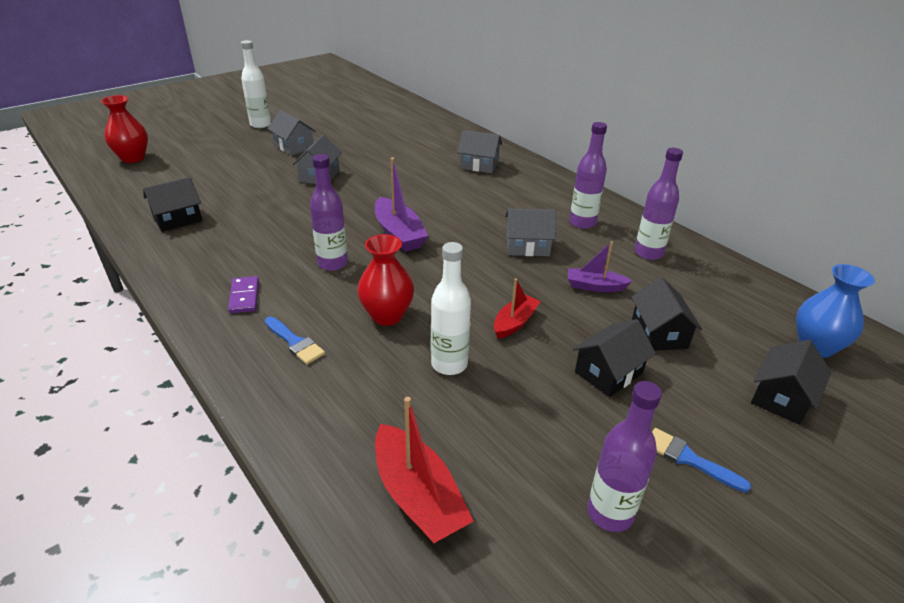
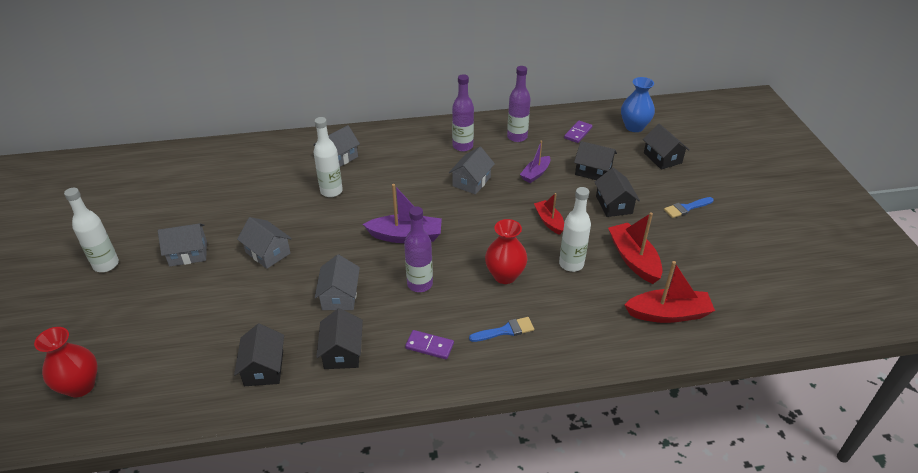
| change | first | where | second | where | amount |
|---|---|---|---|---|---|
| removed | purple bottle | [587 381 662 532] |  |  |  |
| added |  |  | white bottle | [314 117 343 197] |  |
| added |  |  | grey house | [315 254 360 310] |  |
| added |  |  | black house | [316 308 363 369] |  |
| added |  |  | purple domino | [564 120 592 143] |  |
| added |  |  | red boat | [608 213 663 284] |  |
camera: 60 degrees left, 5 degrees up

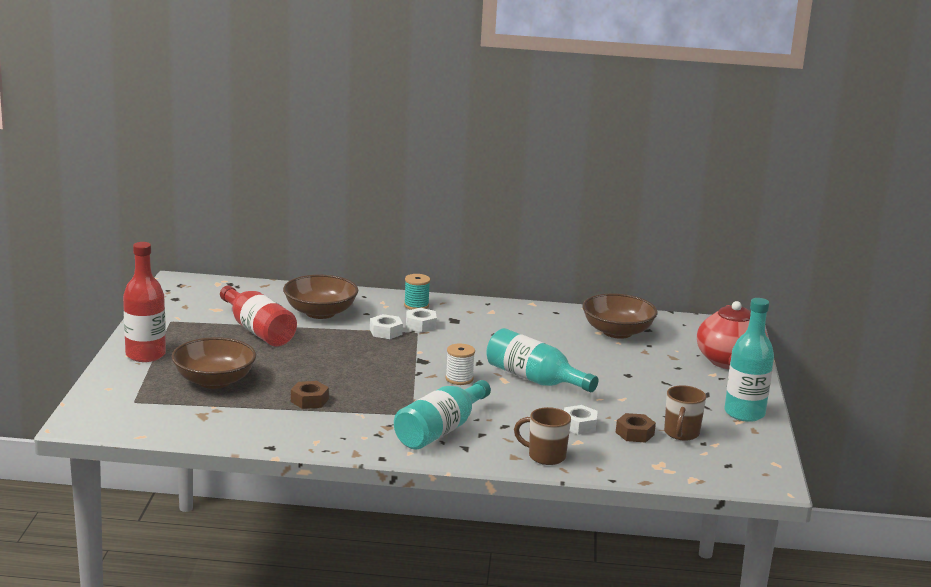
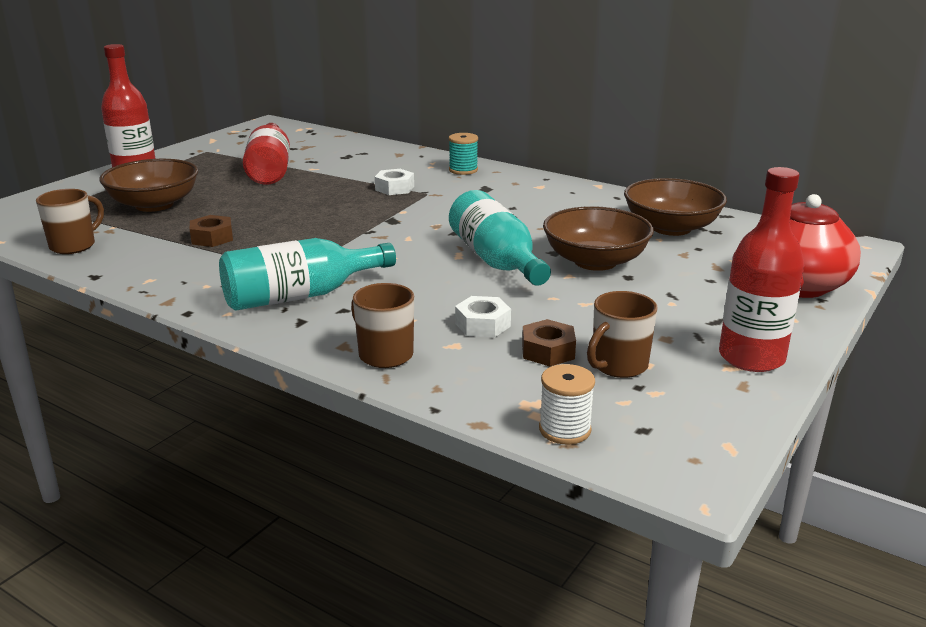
| change | first | where | second | where | amount |
|---|---|---|---|---|---|
| removed | white nut | [406 308 437 332] |  |  |  |
| added |  |  | brown mug | [36 189 104 254] |  |
| moved | brown bowl | [283 275 358 319] |  | [543 206 654 271] |  |
| moved | white spool | [446 344 475 385] |  | [539 364 595 444] |  |
| recoloured | turquoise bottle | [725 298 774 422] | red bottle | [719 167 804 372] |  |
camera: 30 degrees right, 5 degrees up

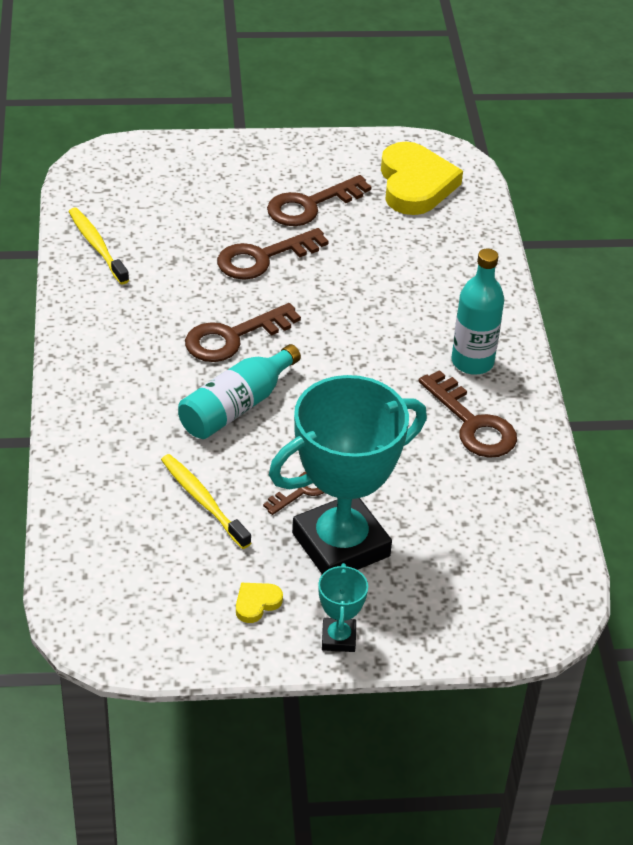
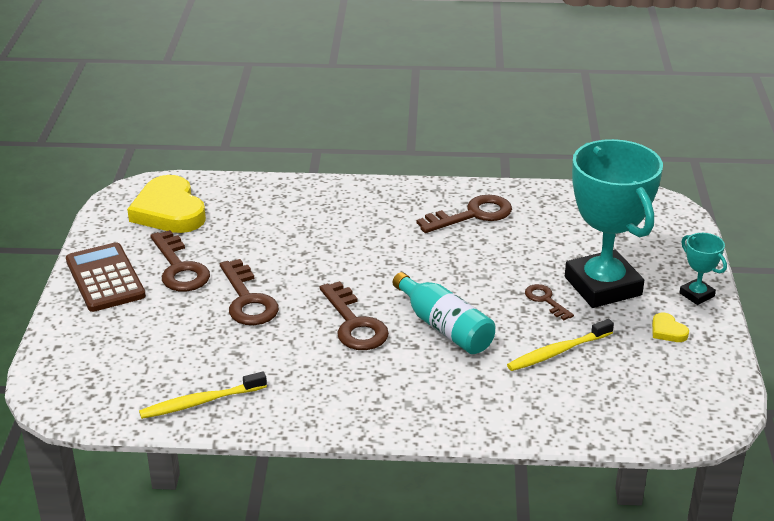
| change | first | where | second | where | amount |
|---|---|---|---|---|---|
| removed | turquoise bottle | [452 249 504 375] |  |  |  |
| added |  |  | brown calculator | [66 242 146 312] |  |
| turned | turquoise trophy | [318 563 368 652] |  | [679 233 727 305] | 45 degrees clockwise |
| turned | yellow heart | [381 142 463 215] |  | [127 175 206 233] | 120 degrees counterclockwise |
camera: 80 degrees left, 10 degrees down

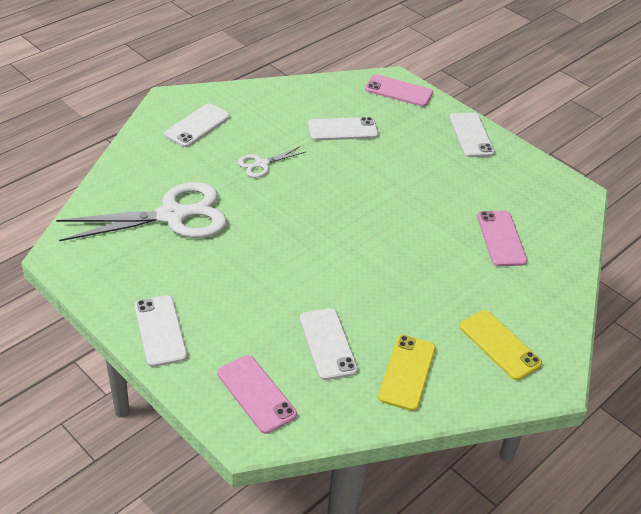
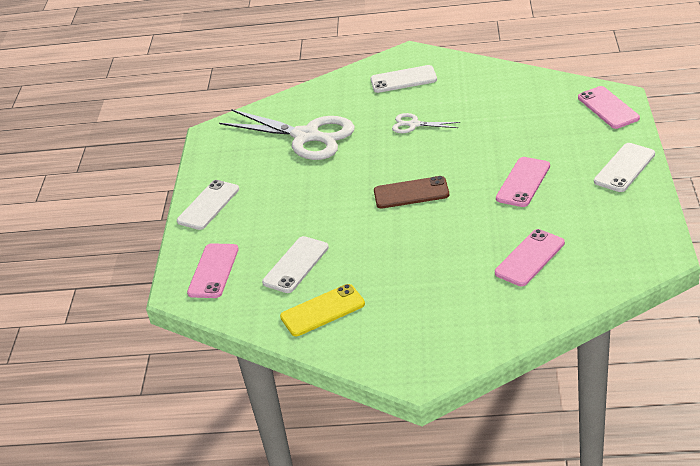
| change | first | where | second | where | amount |
|---|---|---|---|---|---|
| removed | white phone | [308 117 379 141] |  |  |  |
| removed | yellow phone | [460 310 542 380] |  |  |  |
| added |  |  | brown phone | [374 176 449 209] |  |
| added |  |  | pink phone | [496 157 550 207] |  |
camera: 55 degrees right, 5 degrees down

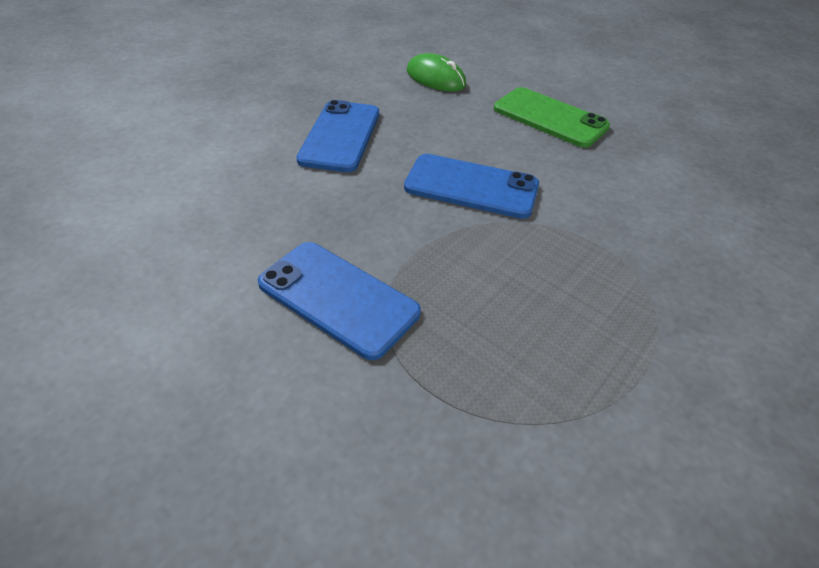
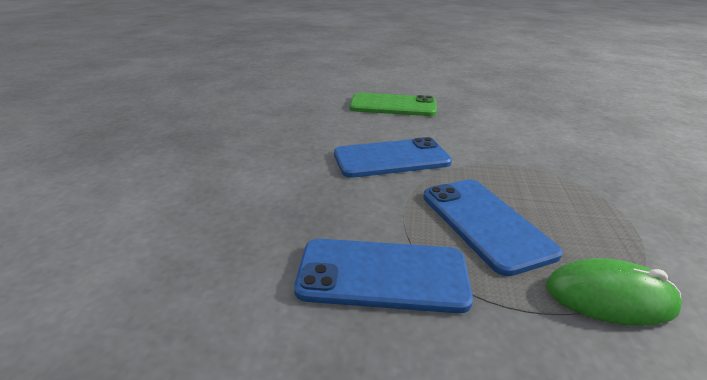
| change | first | where | second | where | amount |
|---|---|---|---|---|---|
| moved | blue phone | [296 100 379 172] |  | [423 180 563 276] |  |
| moved | green mouse | [407 53 466 91] |  | [546 258 682 326] |  |
camera: 30 degrees left, 15 degrees down

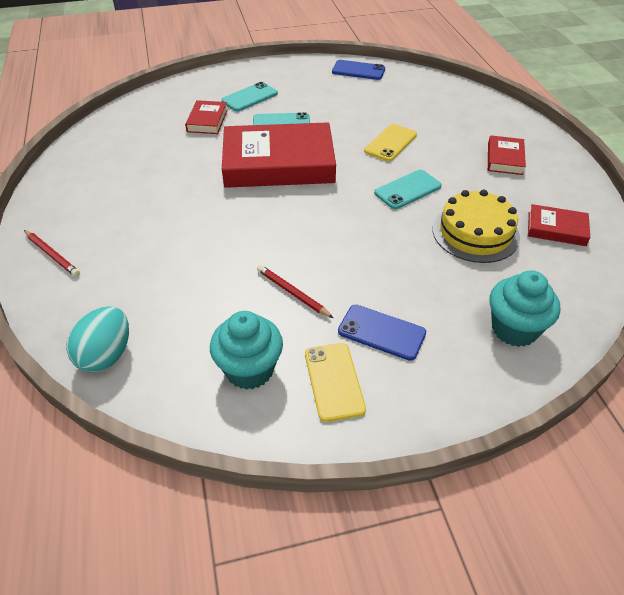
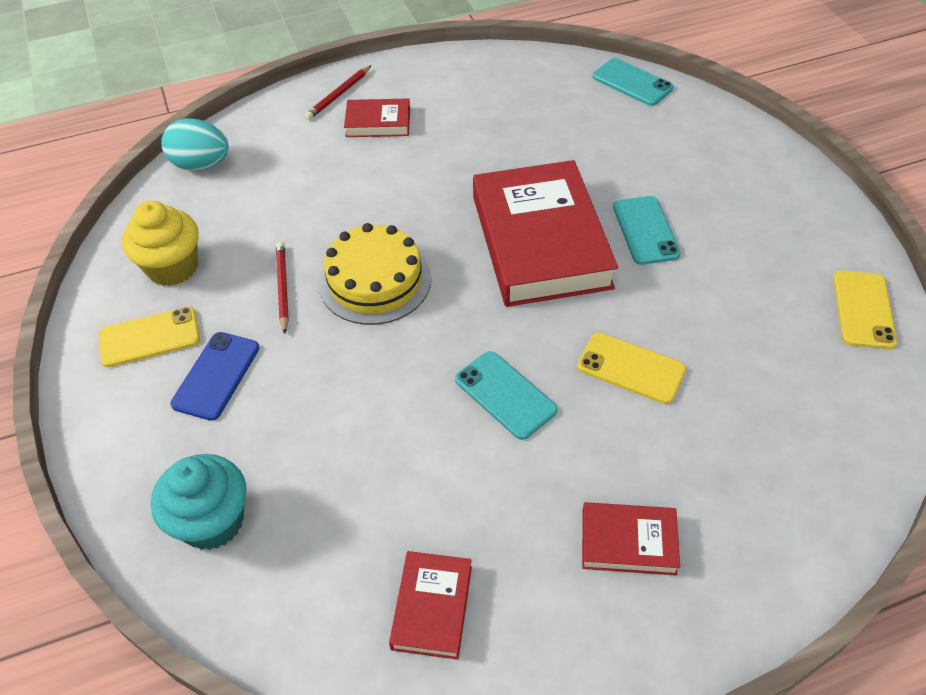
| change | first | where | second | where | amount |
|---|---|---|---|---|---|
| moved | red book | [185 100 228 134] |  | [344 98 410 137] |  |
| moved | turquoise phone | [221 82 278 112] |  | [593 58 674 106] |  |
| moved | yellow cake | [433 190 520 263] |  | [319 223 431 325] |  |
| recoloured | turquoise cupcake | [210 311 283 390] | yellow cupcake | [122 201 199 286] |  |
| recoloured | blue phone | [332 60 385 80] | yellow phone | [833 271 897 349] |  |
| turned | red pencil | [257 265 333 318] |  | [276 241 289 334] | 45 degrees counterclockwise |
camera: 85 degrees right, 5 degrees up

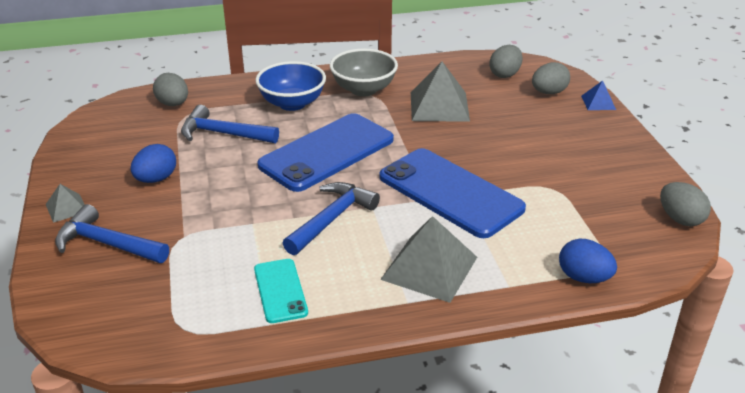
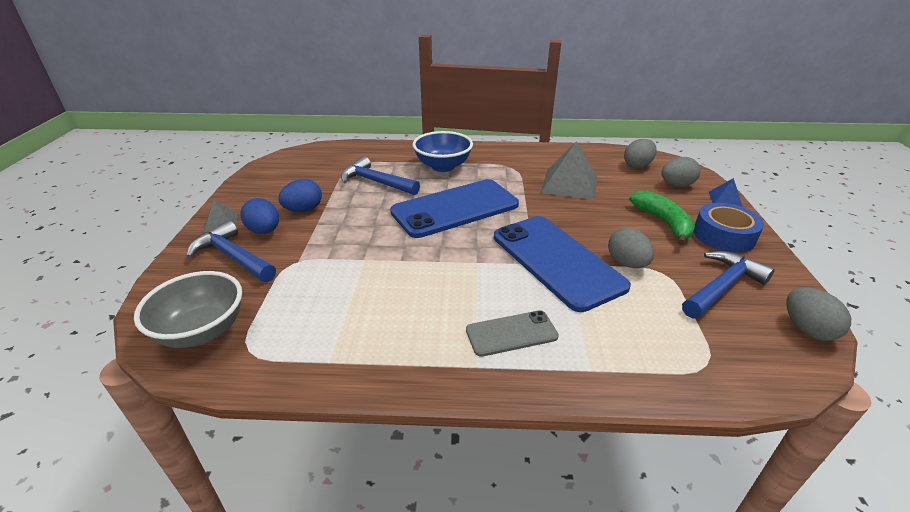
| change | first | where | second | where | amount |
|---|---|---|---|---|---|
| removed | turquoise phone | [254 259 308 323] |  |  |  |
| added |  |  | green banana | [629 191 695 245] |  |
| added |  |  | blue tape | [694 203 764 253] |  |
| moved | grey egg | [153 73 188 106] |  | [608 228 654 268] |  |
| moved | blue hammer | [283 182 380 255] |  | [682 251 775 318] |  |
| moved | grey bowl | [330 48 398 96] |  | [134 271 242 348] |  |
| moved | blue egg | [559 239 617 283] |  | [240 198 279 234] |  |
| replaced | grey pyramid | [380 216 477 303] | grey phone | [466 310 559 357] |  |
camera: 15 degrees right, 0 degrees up

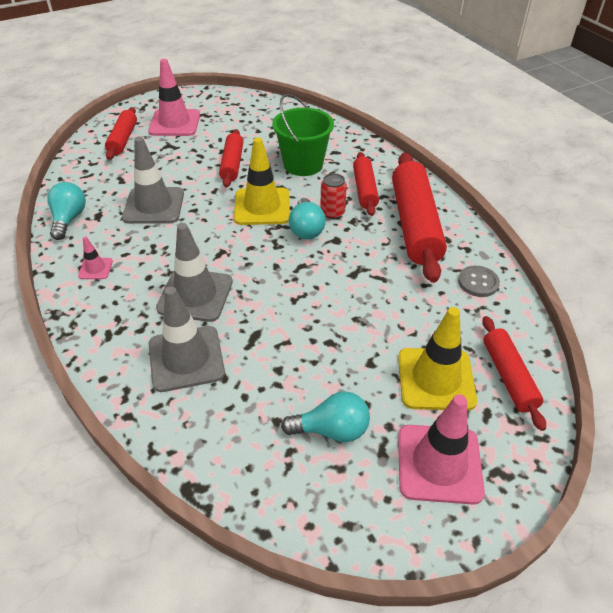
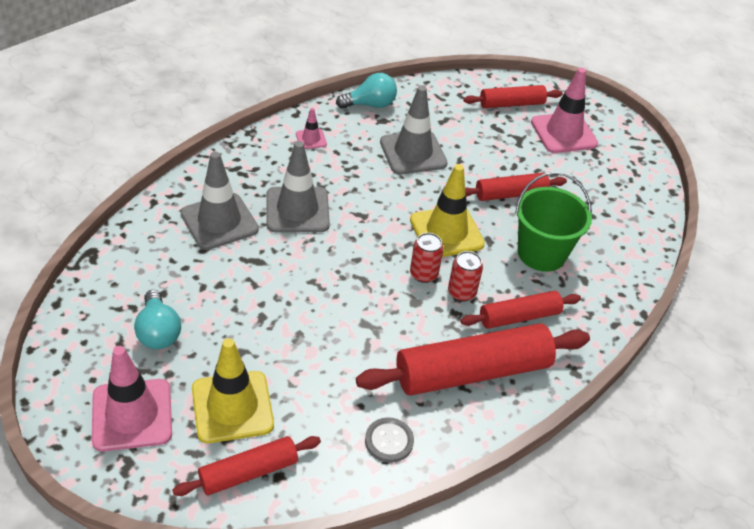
| change | first | where | second | where | amount |
|---|---|---|---|---|---|
| replaced | turquoise light bulb | [289 198 326 239] | red can | [410 233 443 283] |  |
camera: 70 degrees right, 0 degrees up

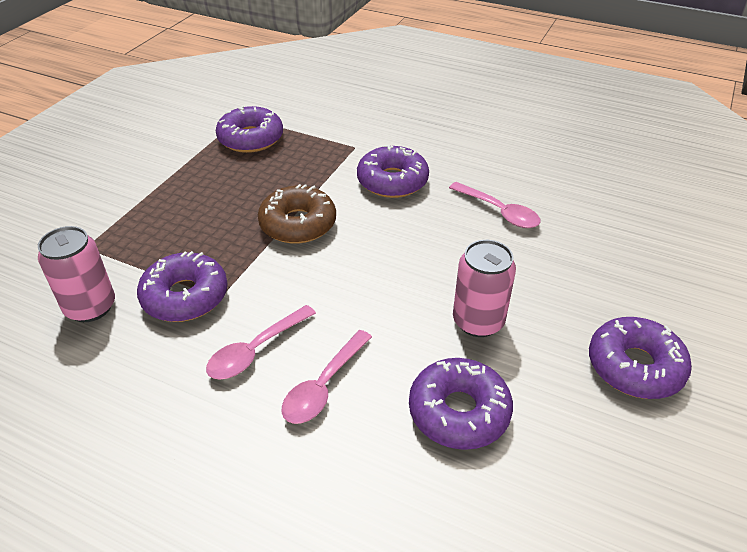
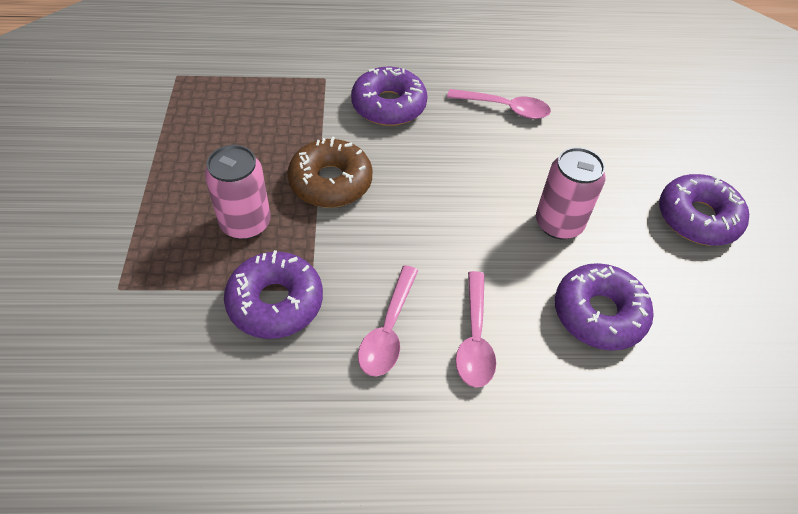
| change | first | where | second | where | amount |
|---|---|---|---|---|---|
| removed | purple donut | [216 106 283 153] |  |  |  |
| moved | pink can | [38 226 115 322] |  | [205 145 271 239] |  |
camera: 30 degrees left, 10 degrees up

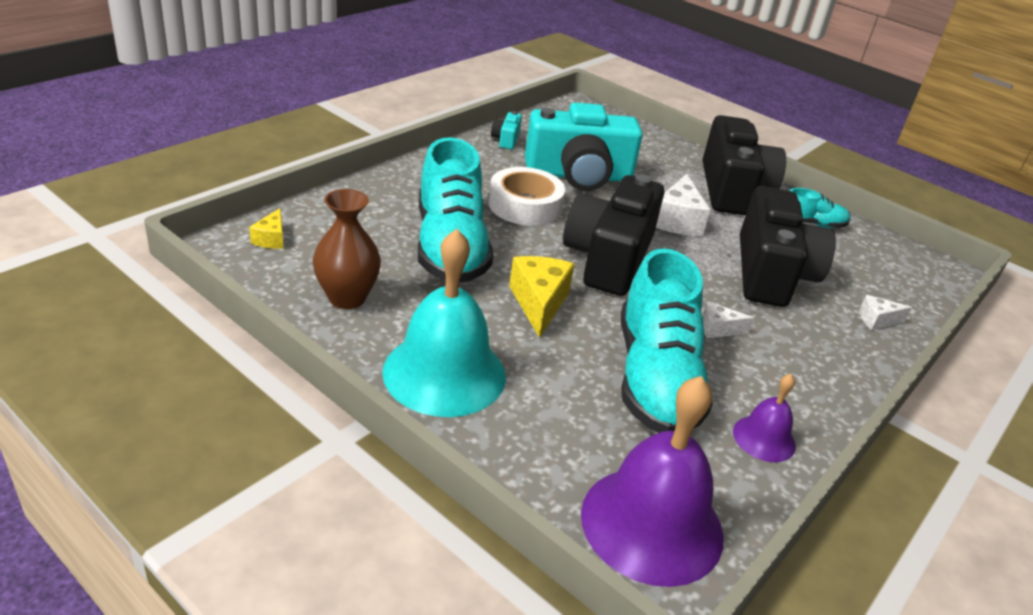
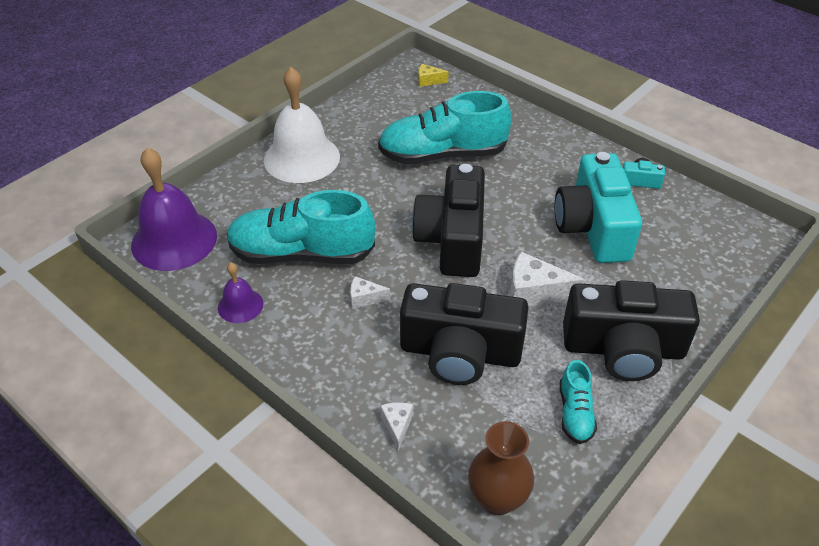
| change | first | where | second | where | amount |
|---|---|---|---|---|---|
| removed | white tape | [488 167 565 226] |  |  |  |
| removed | yellow cheese | [509 256 575 338] |  |  |  |
| moved | brown vase | [313 189 381 309] |  | [468 421 534 515] |  |
| recoloured | turquoise bell | [382 229 506 417] | white bell | [264 67 340 183] |  |
| turned | black camera | [563 174 664 296] |  | [412 164 485 277] | 105 degrees counterclockwise |
| turned | white cheese | [703 301 754 338] |  | [350 276 390 309] | 90 degrees counterclockwise |
camera: 95 degrees right, 10 degrees up

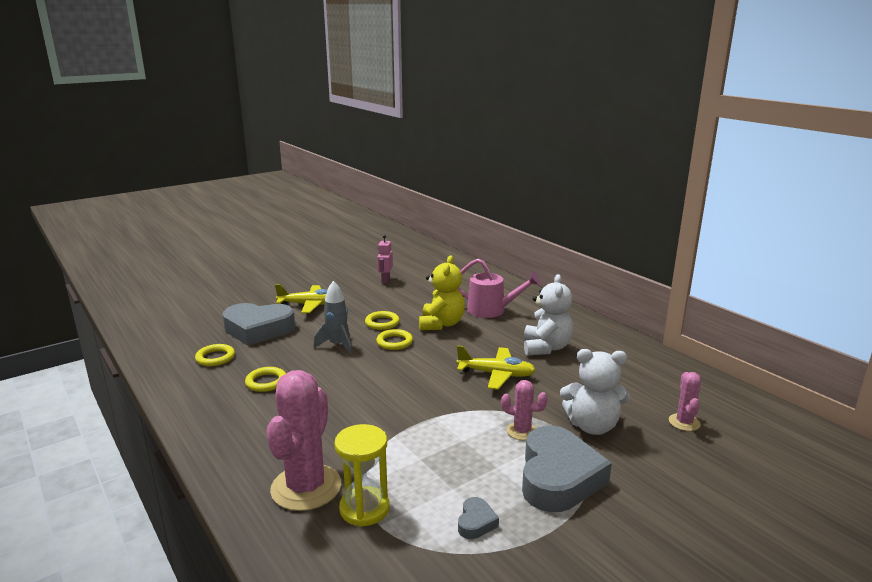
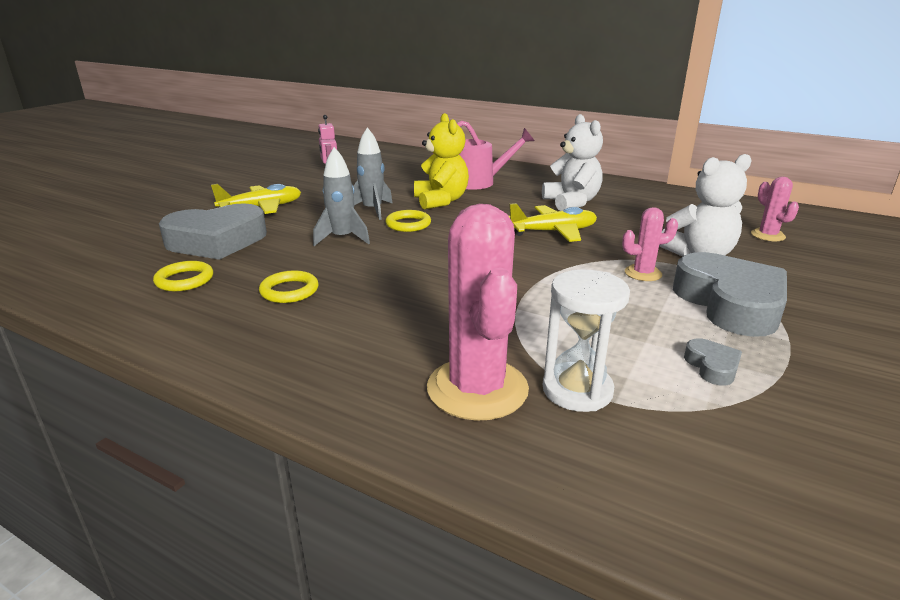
| change | first | where | second | where | amount |
|---|---|---|---|---|---|
| replaced | yellow ring | [365 311 400 330] | grey rocket | [353 127 393 220] |  |
| recoloured | yellow hourglass | [334 424 390 527] | white hourglass | [543 269 630 412] |  |
camera: 25 degrees left, 5 degrees up

